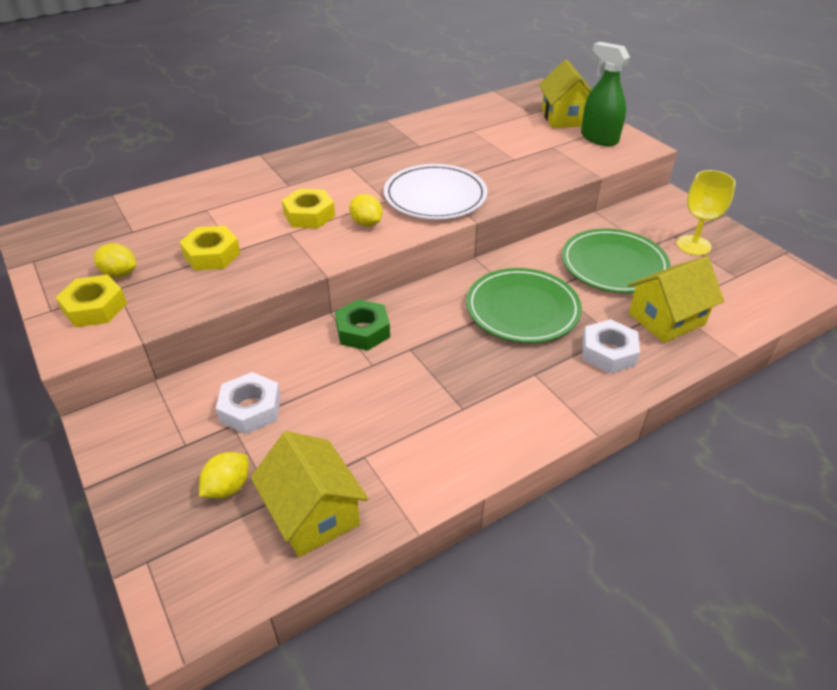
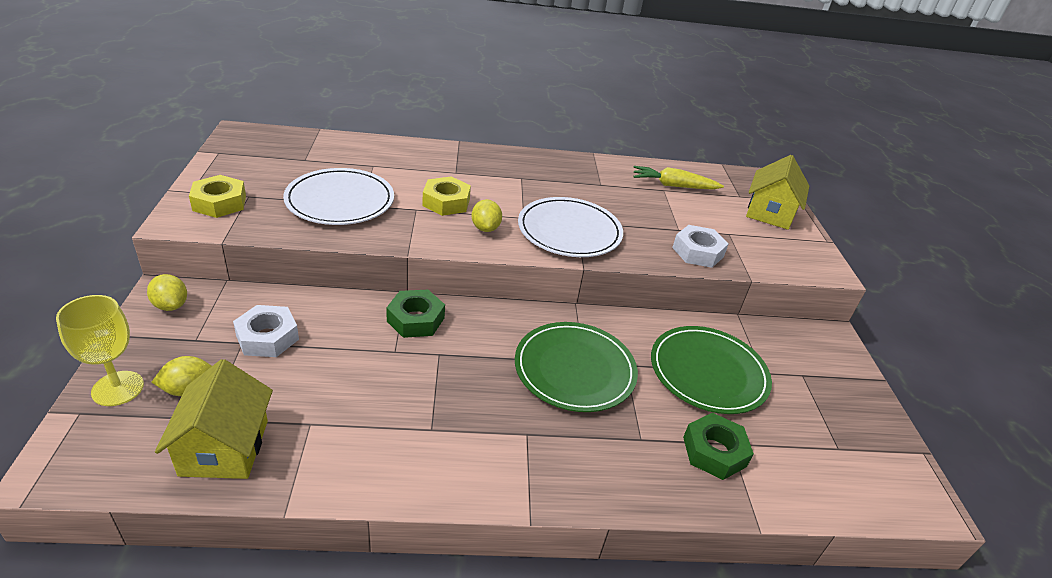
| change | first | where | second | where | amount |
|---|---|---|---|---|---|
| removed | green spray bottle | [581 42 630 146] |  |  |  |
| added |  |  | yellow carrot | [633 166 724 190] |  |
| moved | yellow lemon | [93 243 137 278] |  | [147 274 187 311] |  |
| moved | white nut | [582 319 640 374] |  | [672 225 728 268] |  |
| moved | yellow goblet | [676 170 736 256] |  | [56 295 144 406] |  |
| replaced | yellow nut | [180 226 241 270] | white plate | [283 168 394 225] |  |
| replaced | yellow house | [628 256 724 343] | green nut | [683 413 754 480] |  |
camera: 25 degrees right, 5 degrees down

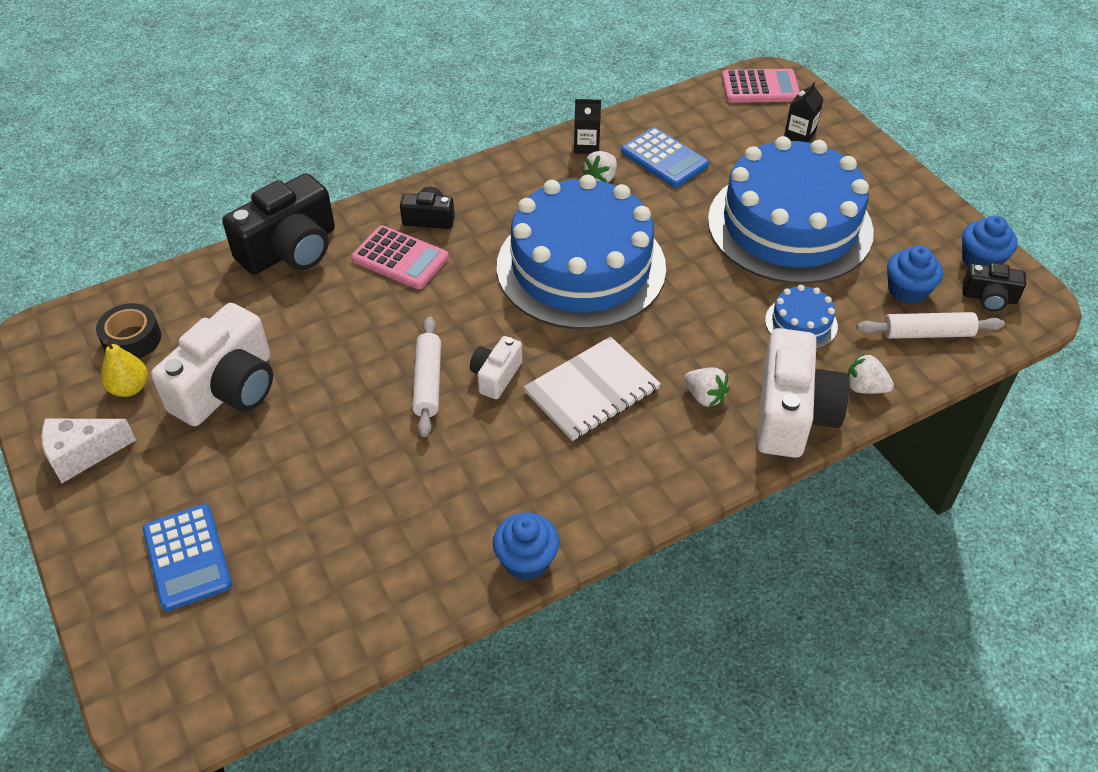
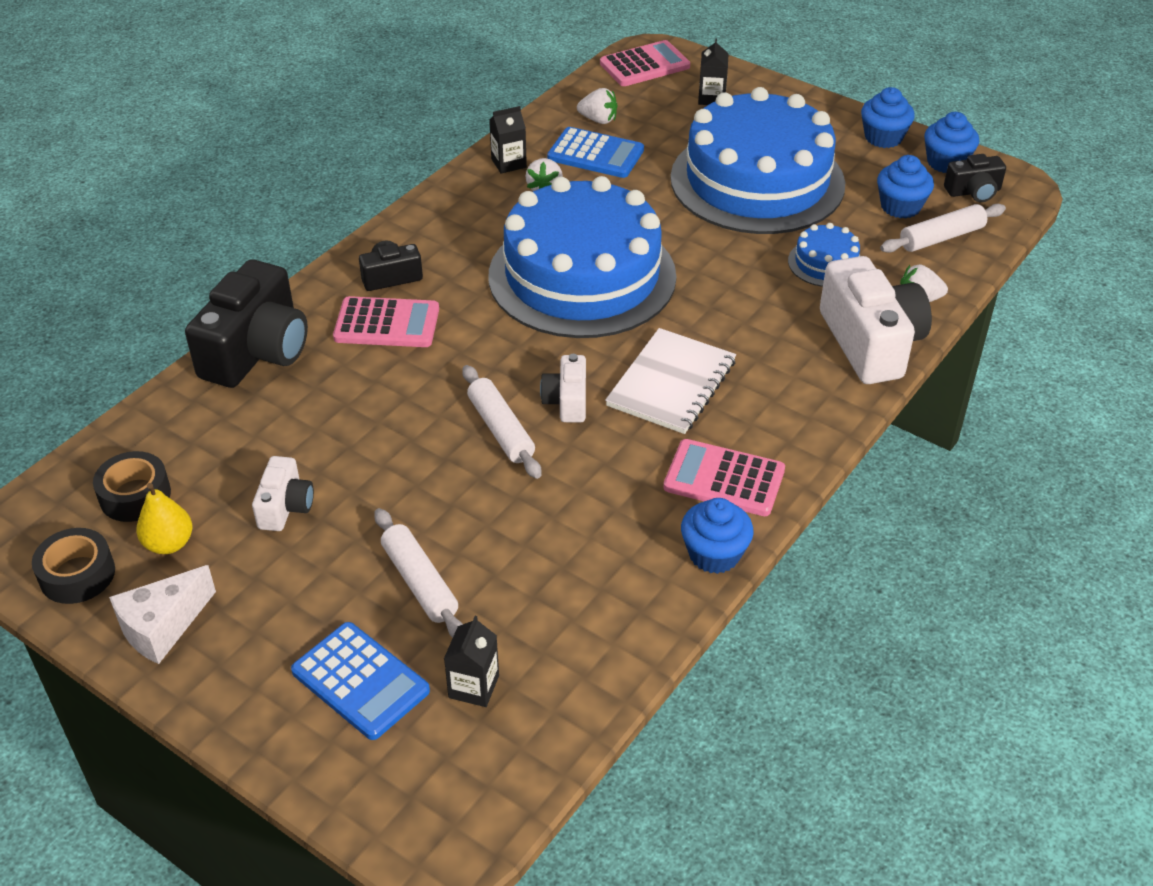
| change | first | where | second | where | amount |
|---|---|---|---|---|---|
| added |  |  | black tape | [32 528 115 604] |  |
| added |  |  | white rolling pin | [374 508 463 638] |  |
| added |  |  | black carton | [444 616 499 707] |  |
| added |  |  | pink calculator | [663 439 785 516] |  |
| added |  |  | blue cupcake | [861 87 915 148] |  |
| moved | white strawberry | [684 367 730 407] |  | [577 88 617 124] |  |
| resized | white camera | [151 303 273 426] |  | [252 456 314 531] | x0.51 |
camera: 25 degrees left, 5 degrees down

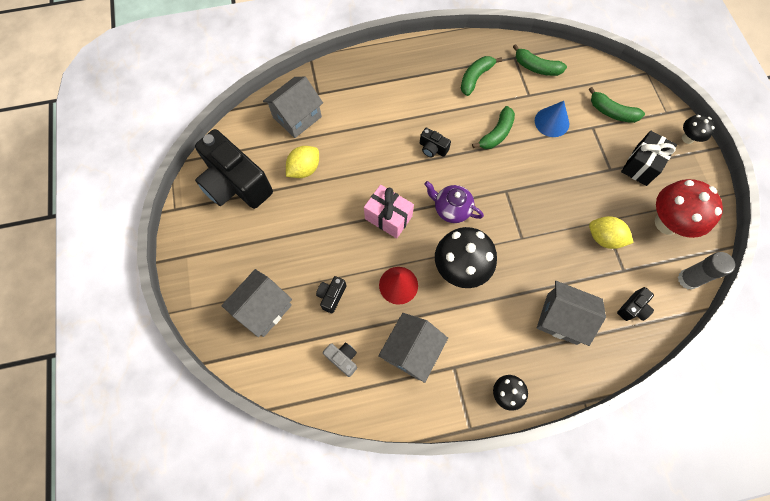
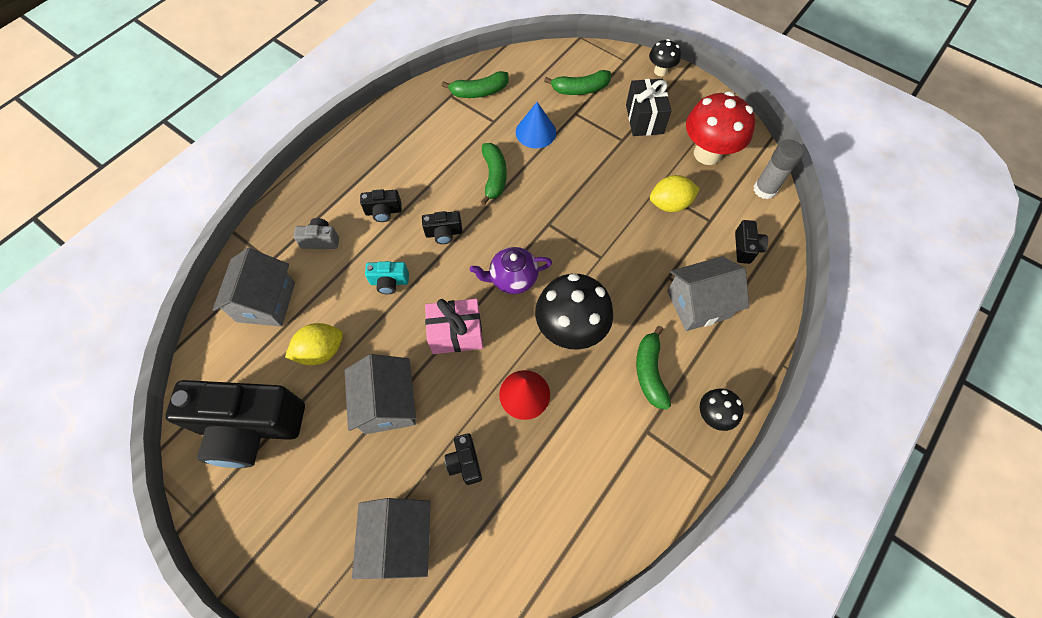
| change | first | where | second | where | amount |
|---|---|---|---|---|---|
| added |  |  | black camera | [360 189 402 222] |  |
| added |  |  | turquoise camera | [365 261 409 294] |  |
| moved | grey camera | [323 343 357 377] |  | [294 218 339 249] |  |
| moved | grey house | [378 313 448 383] |  | [345 354 416 434] |  |
| moved | green banana | [461 56 502 96] |  | [636 326 671 410] |  |
| turned | yellow lemon | [286 146 319 178] |  | [285 323 343 366] | 60 degrees clockwise |
camera: 40 degrees left, 5 degrees down

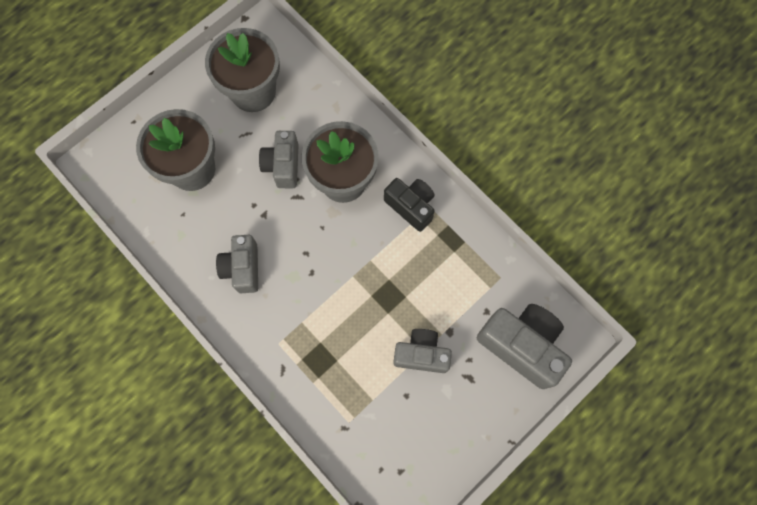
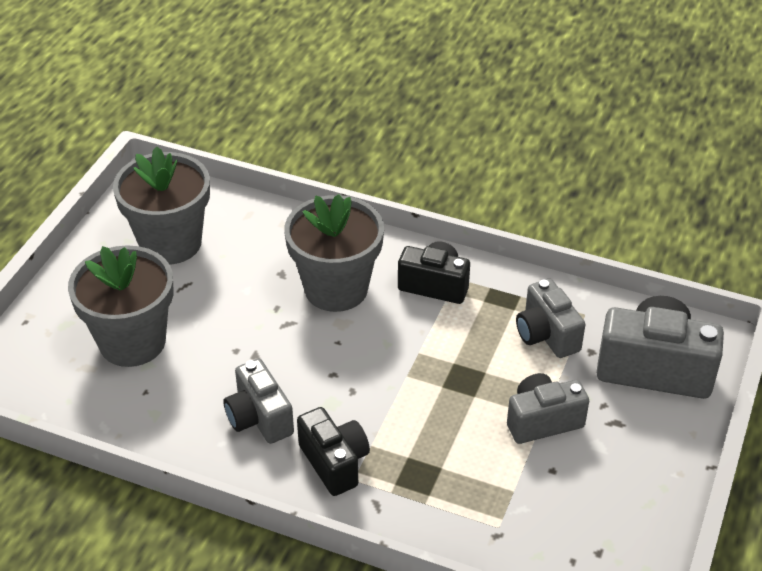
| change | first | where | second | where | amount |
|---|---|---|---|---|---|
| added |  |  | black camera | [297 407 370 496] |  |
| moved | grey camera | [259 131 299 188] |  | [516 279 586 358] |  |
camera: 25 degrees left, 30 degrees down

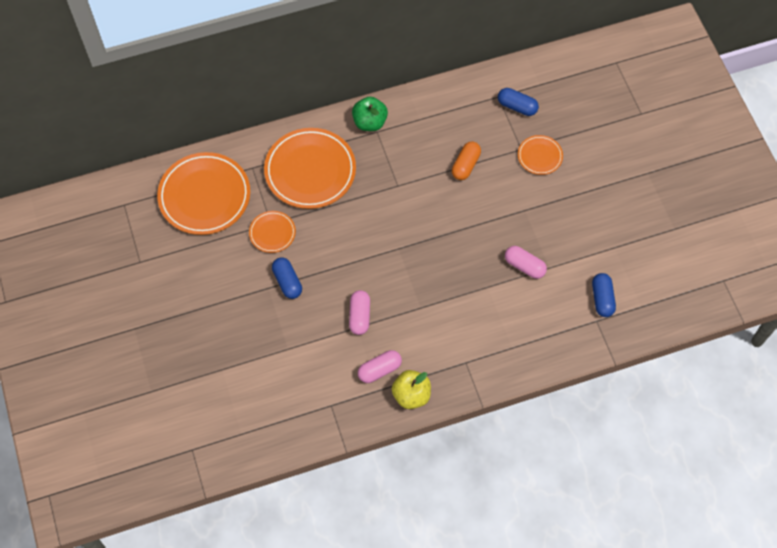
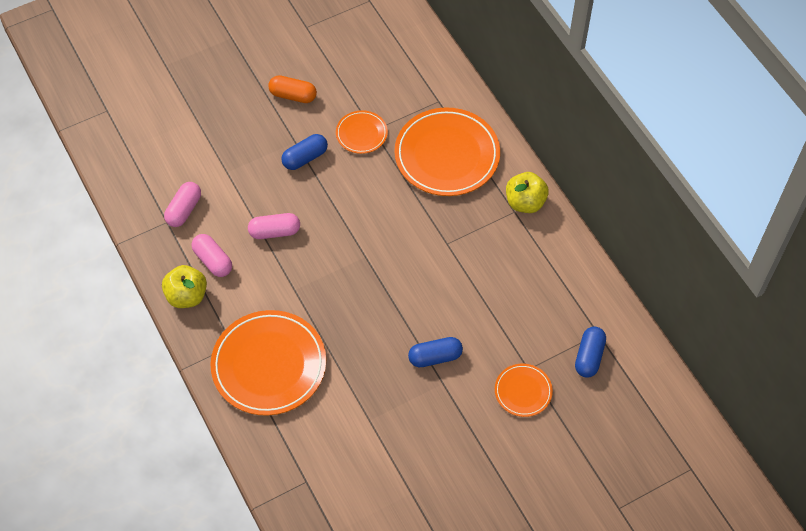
| change | first | where | second | where | amount |
|---|---|---|---|---|---|
| moved | orange plate | [157 152 250 235] |  | [210 310 326 416] |  |
| moved | orange capsule | [452 141 481 180] |  | [268 75 317 103] |  |
| moved | pink capsule | [505 246 547 279] |  | [164 182 201 227] |  |
| moved | blue capsule | [592 273 616 317] |  | [408 337 463 367] |  |
| recoloured | green apple | [352 97 388 131] | yellow apple | [506 172 549 213] |  |
camera: 80 degrees right, 5 degrees down

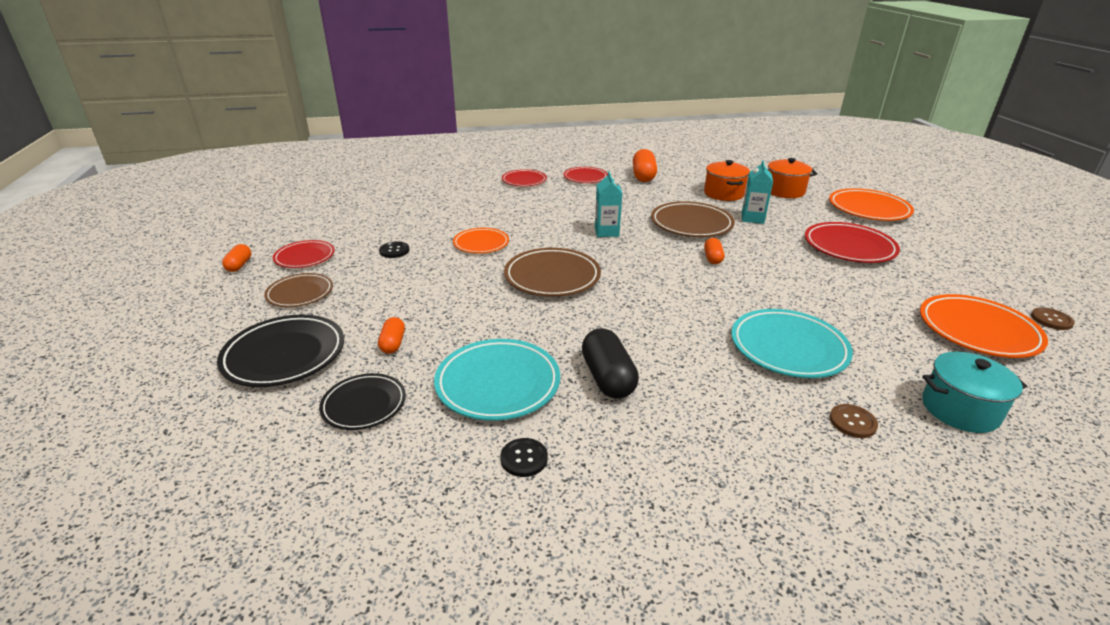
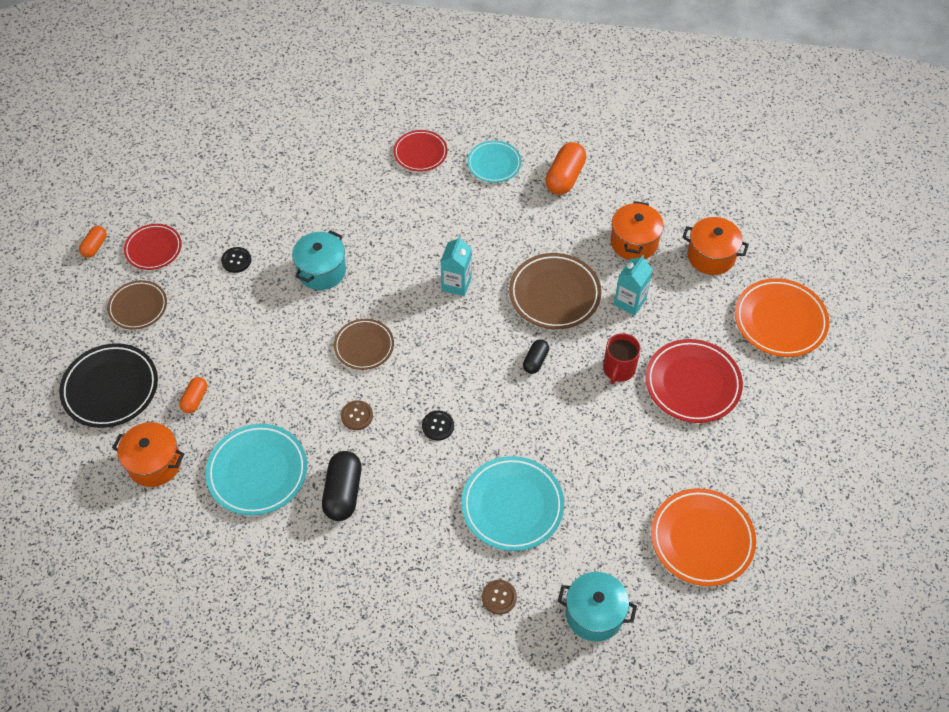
| change | first | where | second | where | amount |
|---|---|---|---|---|---|
| added |  |  | red mug | [603 333 641 384] |  |
| moved | black button | [500 438 548 477] |  | [422 410 454 441] |  |
| moved | brown button | [1031 307 1075 330] |  | [341 400 373 430] |  |
| replaced | black plate | [319 373 406 430] | orange pot | [112 422 185 487] |  |
| replaced | orange plate | [453 228 509 253] | turquoise pot | [292 230 346 290] |  |
| recoloured | red plate | [563 167 608 183] | turquoise plate | [467 141 522 183] |  |
| recoloured | orange capsule | [704 238 724 264] | black capsule | [523 339 549 374] |  |
| resized | brown plate | [504 248 601 297] |  | [334 319 394 370] | x0.64 |
camera: 20 degrees right, 25 degrees up

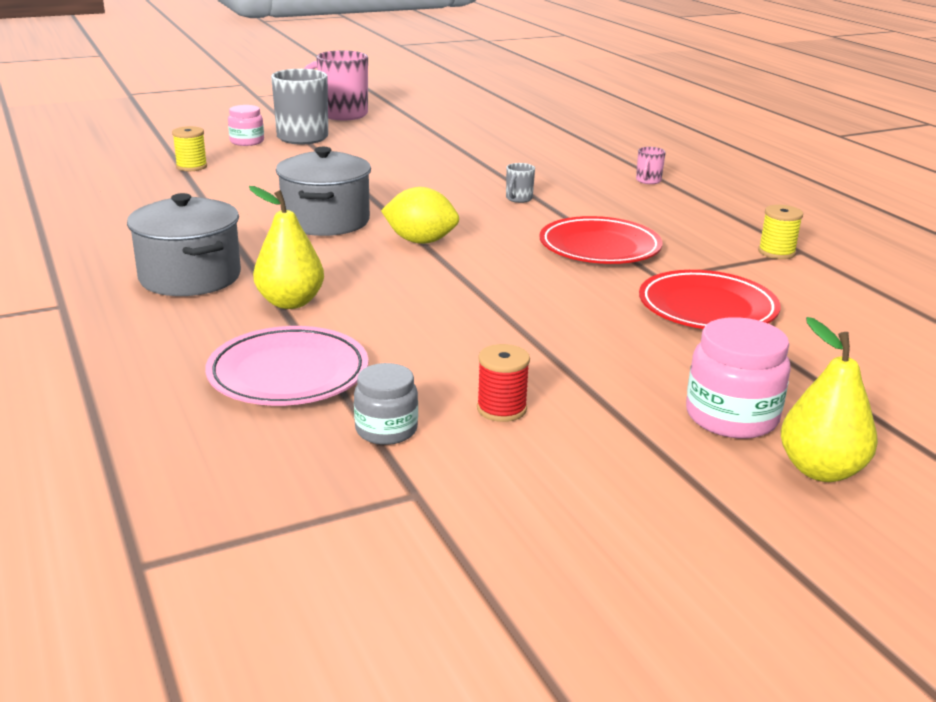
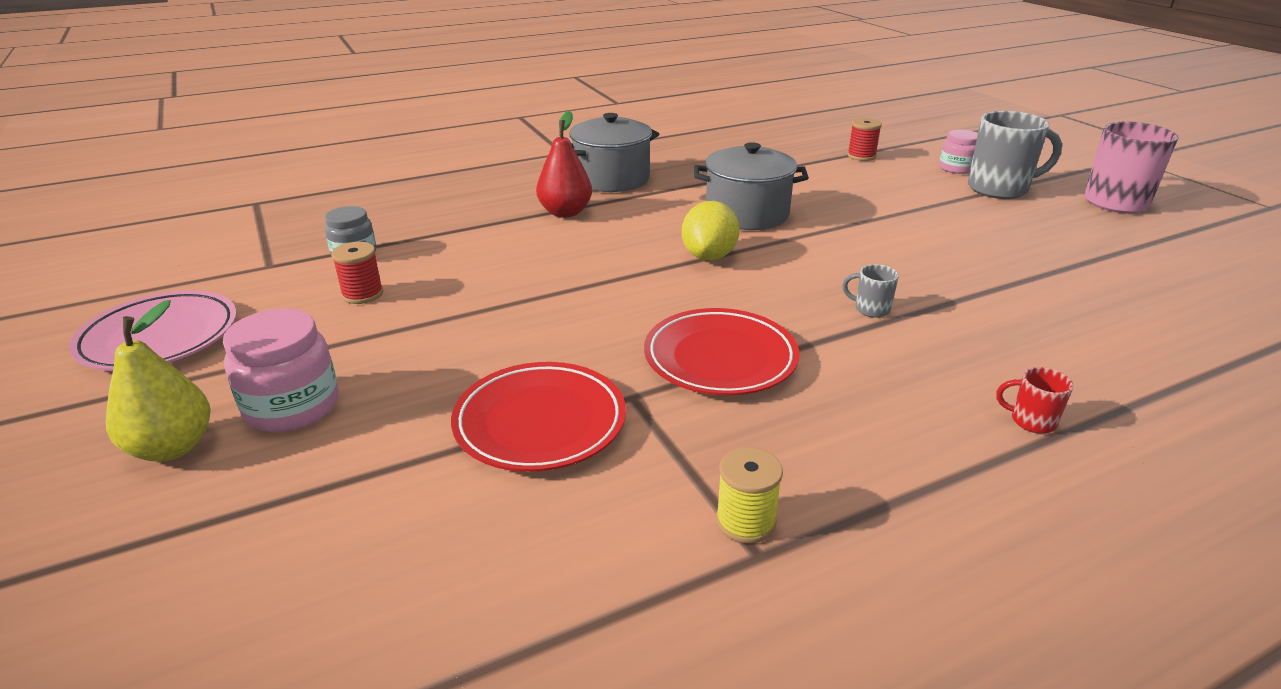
| change | first | where | second | where | amount |
|---|---|---|---|---|---|
| moved | pink plate | [205 326 368 406] |  | [69 290 237 371] |  |
| recoloured | yellow spool | [172 126 207 171] | red spool | [847 118 882 161] |  |
| recoloured | yellow pear | [249 186 324 309] | red pear | [536 111 592 218] |  |
| recoloured | pink mug | [636 147 666 184] | red mug | [996 367 1073 434] |  |
camera: 90 degrees right, 5 degrees up

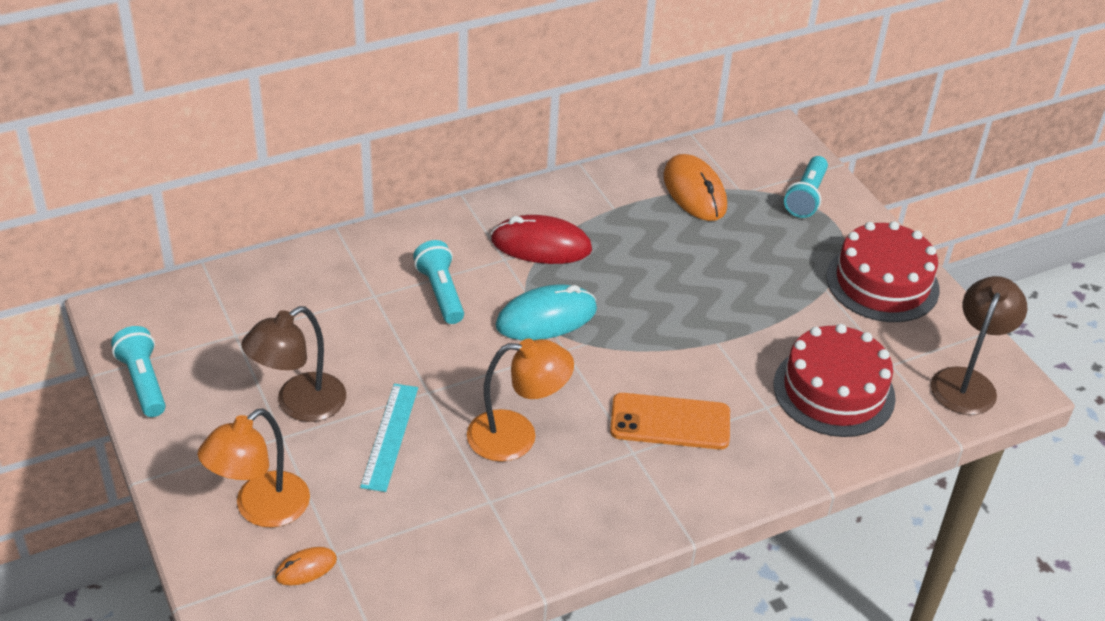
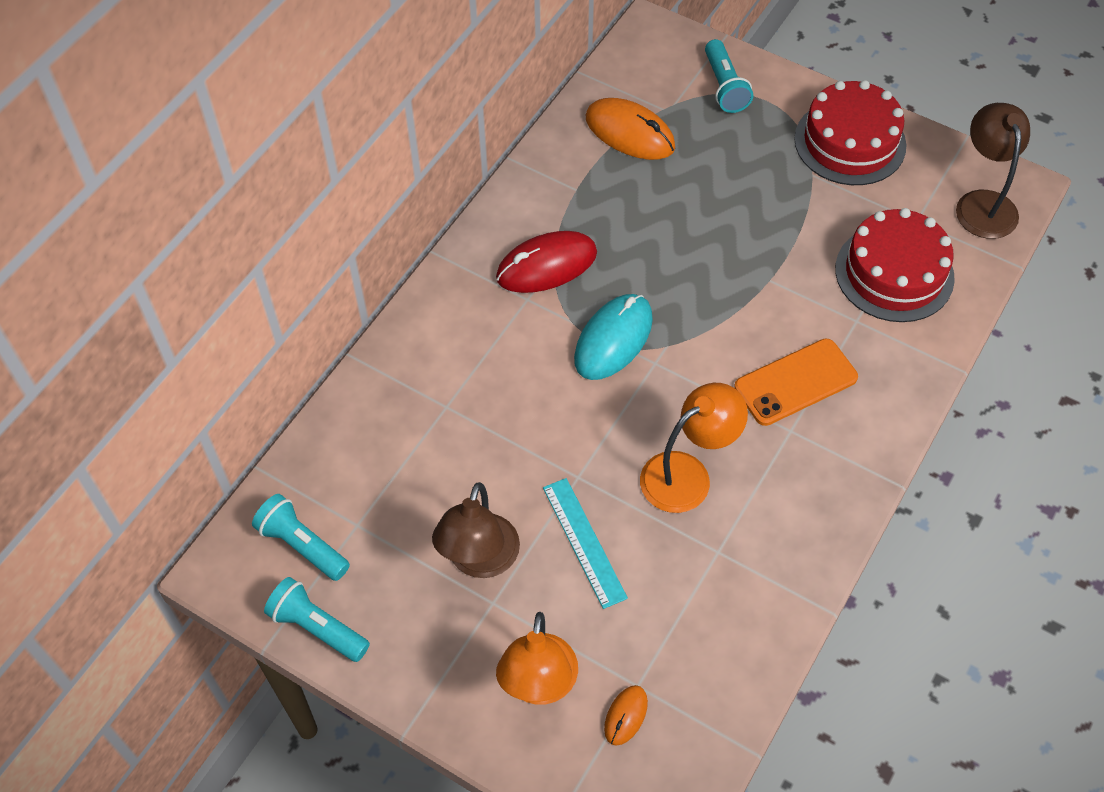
| change | first | where | second | where | amount |
|---|---|---|---|---|---|
| moved | turquoise flashlight | [413 240 464 324] |  | [252 494 350 581] |  |
camera: 30 degrees left, 15 degrees up

